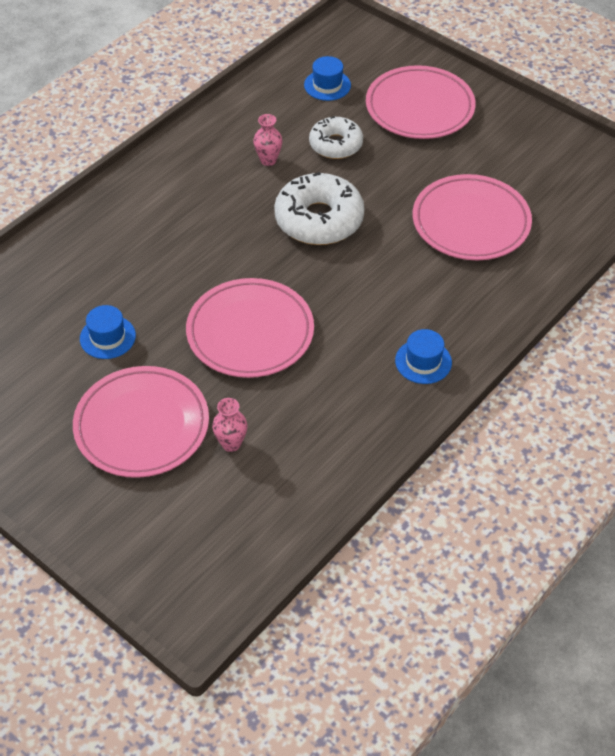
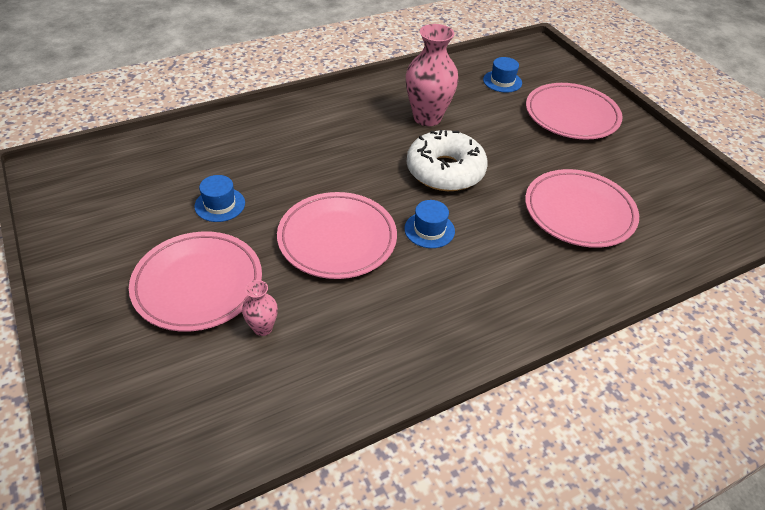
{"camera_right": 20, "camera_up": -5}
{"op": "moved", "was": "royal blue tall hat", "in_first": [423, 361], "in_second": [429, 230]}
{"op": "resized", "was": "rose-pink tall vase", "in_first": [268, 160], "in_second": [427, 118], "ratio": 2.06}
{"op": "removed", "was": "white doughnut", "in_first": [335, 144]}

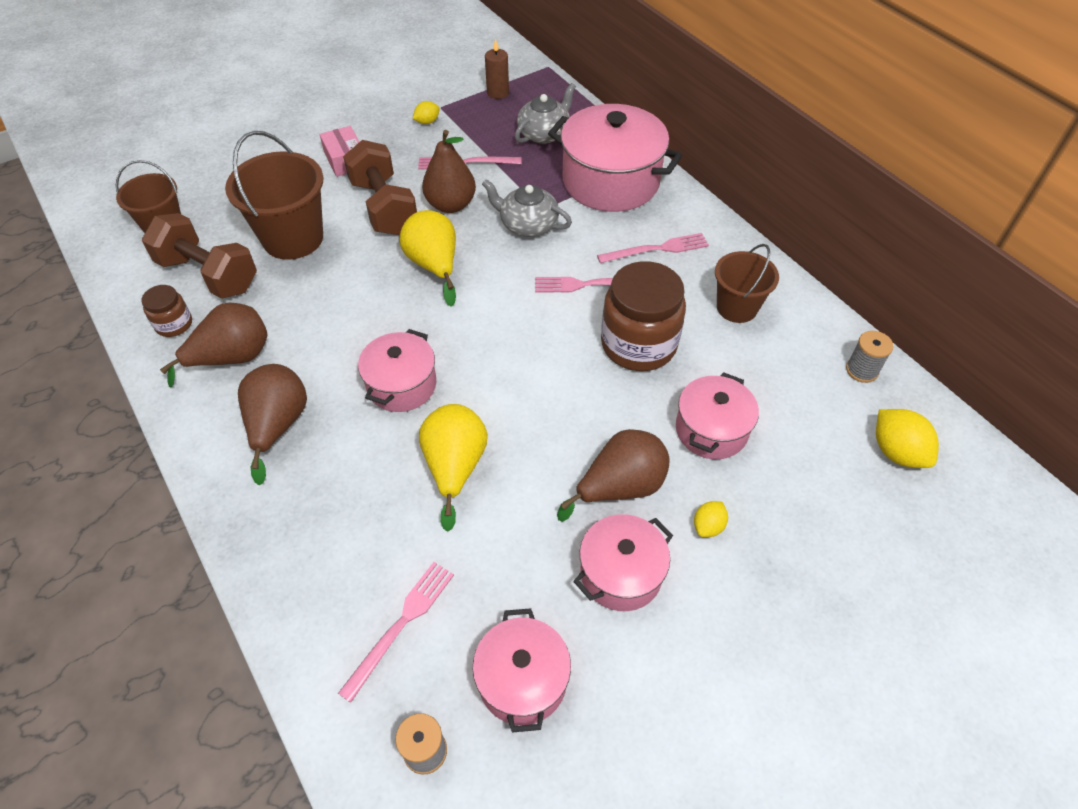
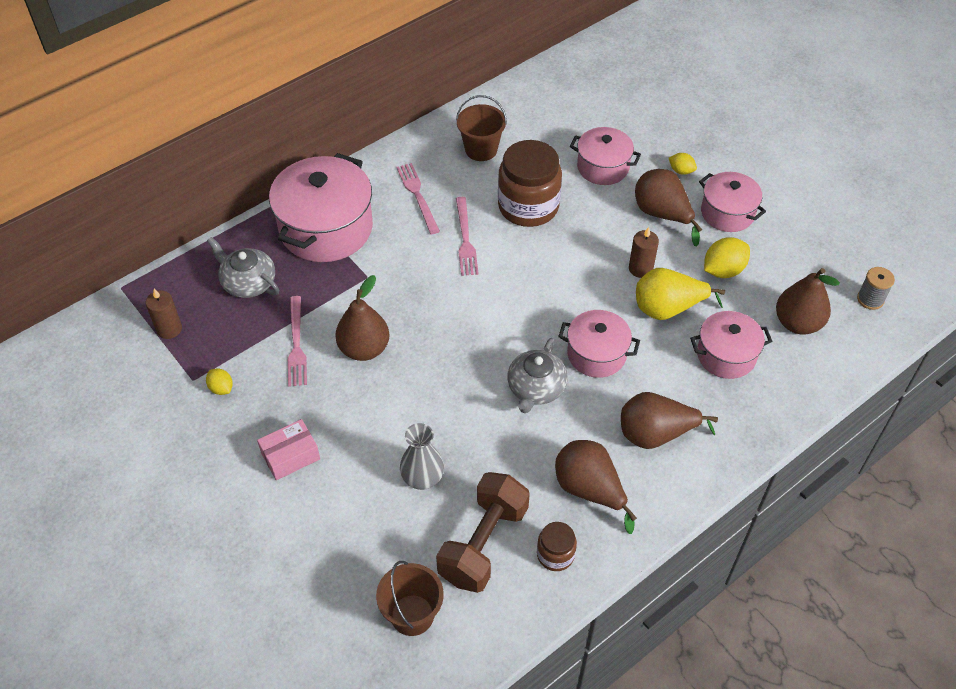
{"camera_right": -95, "camera_up": 0}
{"op": "replaced", "was": "russet sand bucket", "now": "grey tall vase", "in_first": [293, 238], "in_second": [422, 478]}
{"op": "moved", "was": "grey china teapot", "in_first": [527, 225], "in_second": [536, 388]}
{"op": "added", "now": "russet candle", "in_second": [640, 268]}
{"op": "moved", "was": "rose-pink stockpot", "in_first": [522, 680], "in_second": [726, 355]}
{"op": "moved", "was": "bright yellow lemon", "in_first": [896, 452], "in_second": [723, 270]}
{"op": "replaced", "was": "rose-pink table fork", "now": "russet pear", "in_first": [401, 624], "in_second": [797, 323]}
{"op": "removed", "was": "russet hand weight", "in_first": [384, 207]}
{"op": "removed", "was": "bright yellow pear", "in_first": [434, 266]}
{"op": "removed", "was": "grey reel of thread", "in_first": [862, 370]}

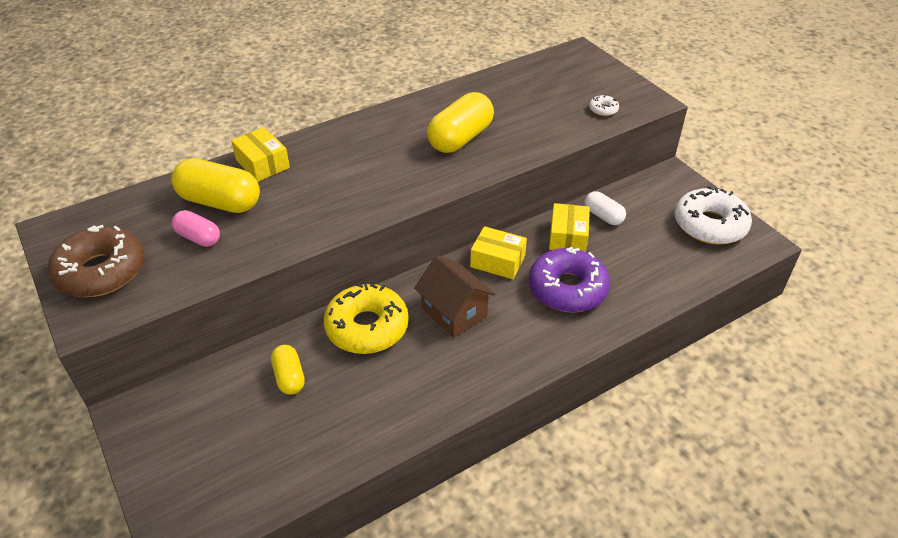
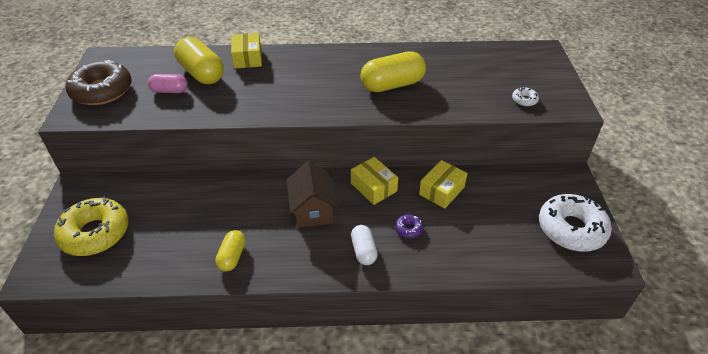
{"camera_right": 30, "camera_up": 0}
{"op": "moved", "was": "bright yellow doughnut", "in_first": [367, 327], "in_second": [95, 233]}
{"op": "turned", "was": "rose-pink pill shape", "in_first": [198, 238], "in_second": [170, 91], "clockwise": -60}
{"op": "moved", "was": "bright yellow pill shape", "in_first": [289, 377], "in_second": [232, 256]}
{"op": "moved", "was": "white pill shape", "in_first": [603, 216], "in_second": [363, 251]}
{"op": "resized", "was": "purple doughnut", "in_first": [567, 289], "in_second": [408, 229], "ratio": 0.42}

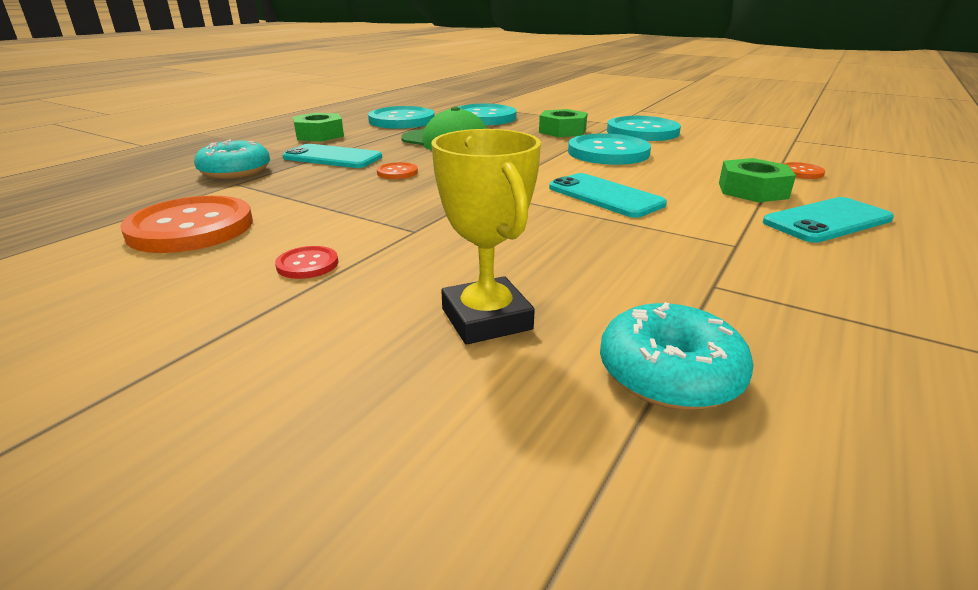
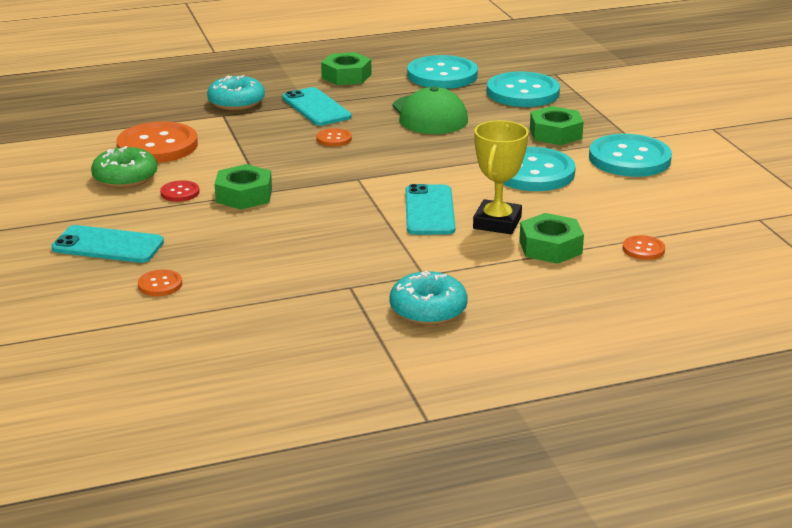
{"camera_right": 40, "camera_up": 0}
{"op": "moved", "was": "teal mobile phone", "in_first": [827, 221], "in_second": [108, 245]}
{"op": "added", "now": "green doughnut", "in_second": [125, 178]}
{"op": "added", "now": "bright orange shirt button", "in_second": [160, 284]}
{"op": "added", "now": "green nut", "in_second": [244, 195]}
{"op": "moved", "was": "teal doughnut", "in_first": [669, 374], "in_second": [428, 310]}
{"op": "moved", "was": "bright yellow trophy", "in_first": [486, 319], "in_second": [497, 223]}

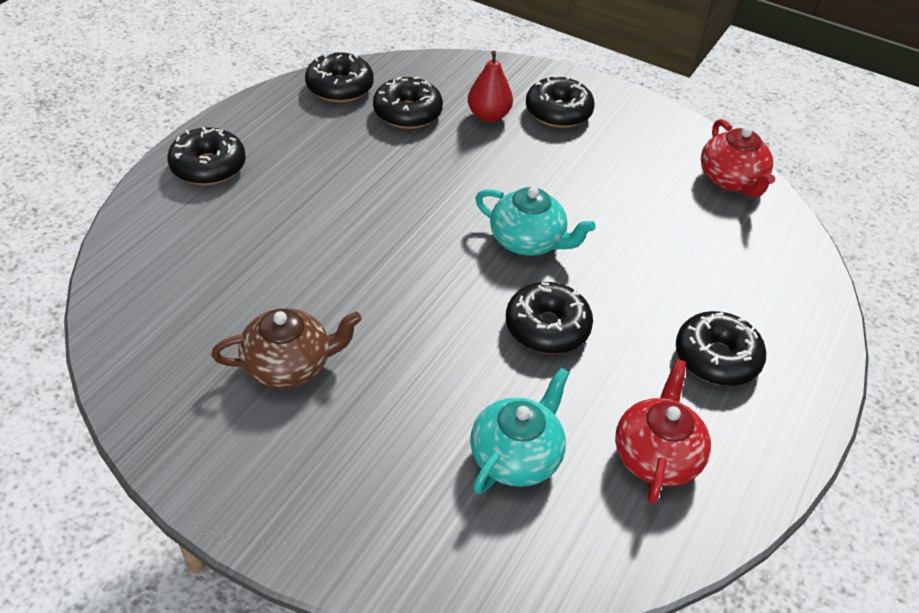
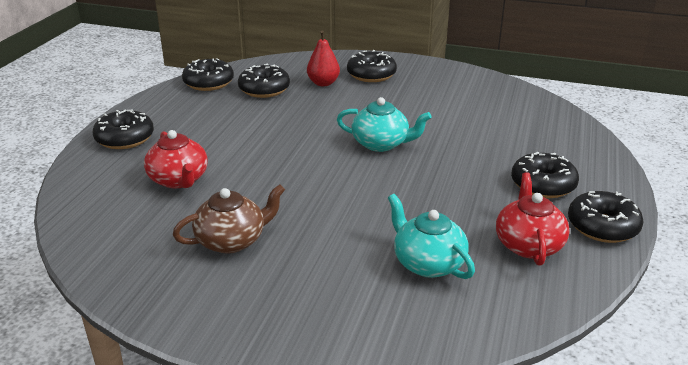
{"camera_right": -10, "camera_up": -15}
{"op": "moved", "was": "scarlet china teapot", "in_first": [731, 180], "in_second": [179, 180]}
{"op": "turned", "was": "teal china teapot", "in_first": [516, 456], "in_second": [428, 263], "clockwise": -60}
{"op": "moved", "was": "ebony doughnut", "in_first": [547, 327], "in_second": [602, 227]}

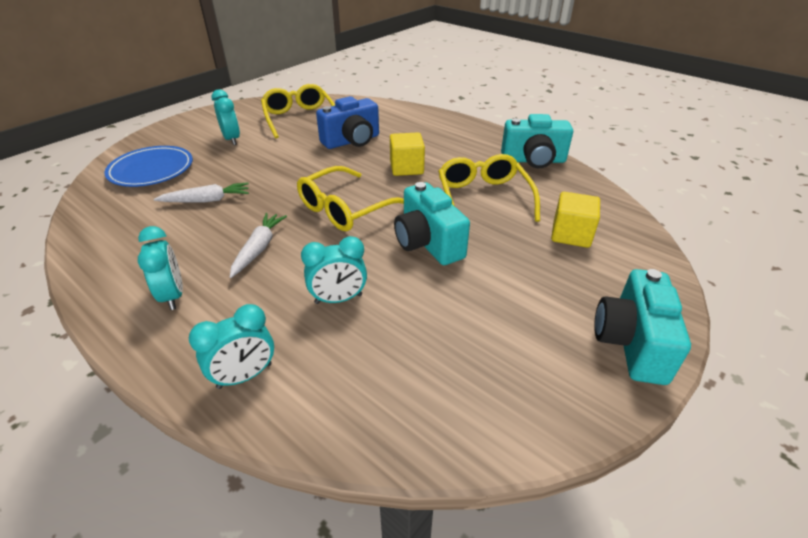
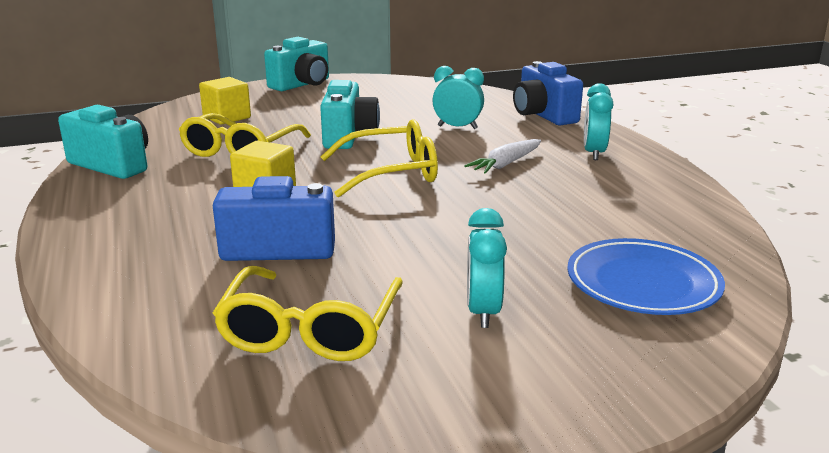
{"camera_right": -150, "camera_up": -15}
{"op": "replaced", "was": "teal bedside clock", "now": "royal blue photo camera", "in_first": [245, 376], "in_second": [543, 115]}
{"op": "removed", "was": "white root vegetable", "in_first": [207, 200]}

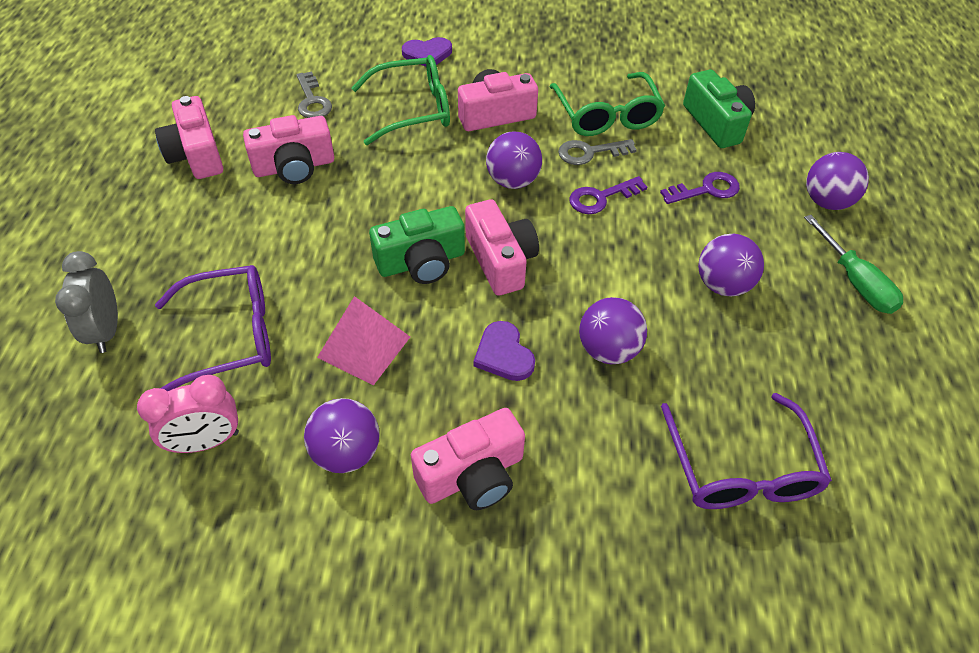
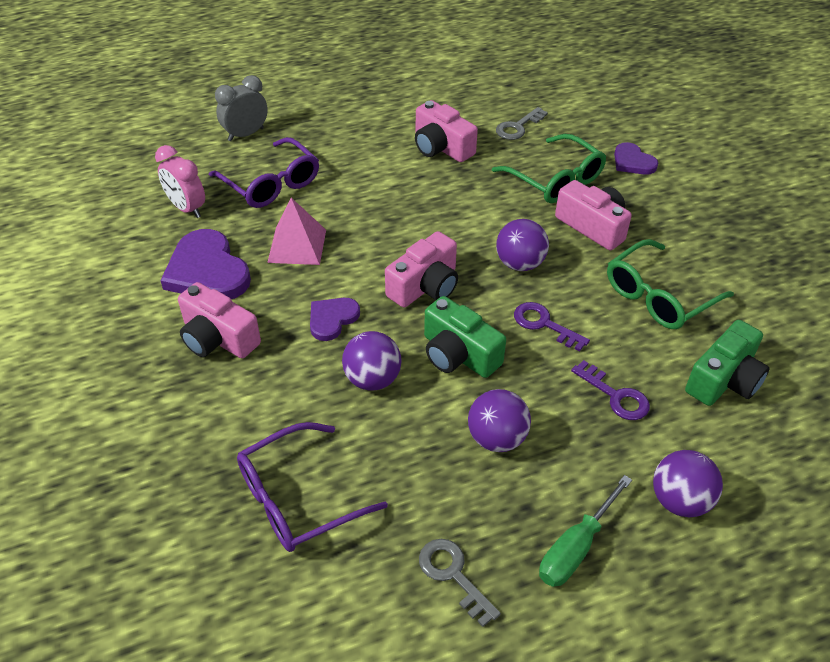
{"camera_right": 65, "camera_up": -5}
{"op": "replaced", "was": "purple sphere", "now": "purple heart shape", "in_first": [346, 453], "in_second": [207, 271]}
{"op": "moved", "was": "grey latchkey", "in_first": [590, 152], "in_second": [453, 575]}
{"op": "moved", "was": "green photo camera", "in_first": [421, 262], "in_second": [458, 354]}
{"op": "removed", "was": "rose-pink photo camera", "in_first": [196, 154]}

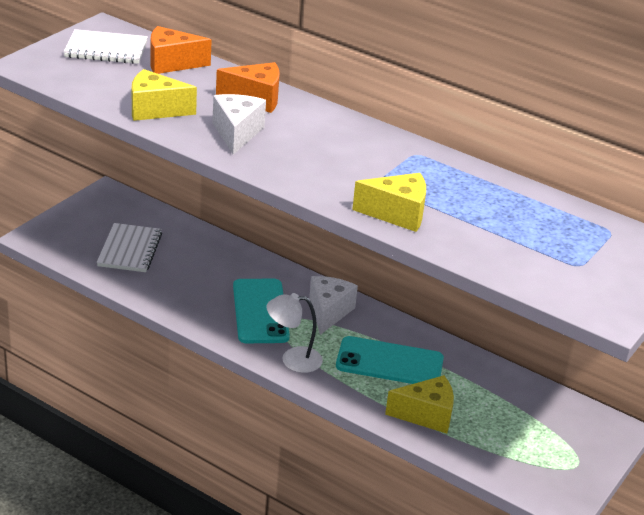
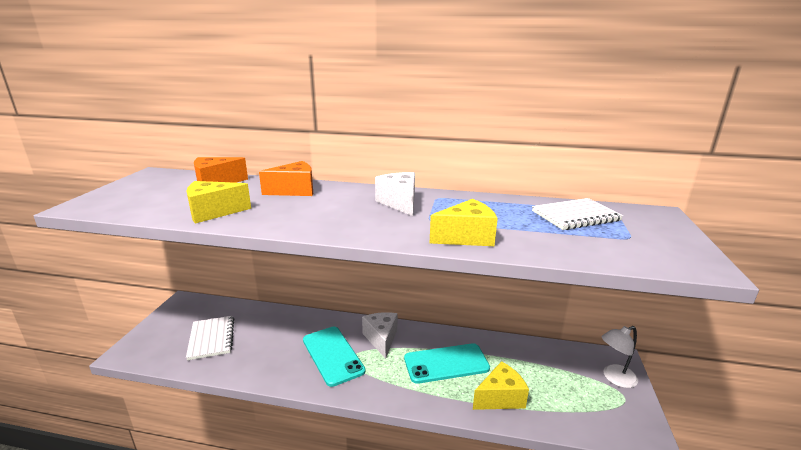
{"camera_right": -20, "camera_up": -10}
{"op": "moved", "was": "white cheese", "in_first": [236, 133], "in_second": [400, 203]}
{"op": "moved", "was": "white exercise book", "in_first": [106, 50], "in_second": [575, 216]}
{"op": "moved", "was": "white lamp", "in_first": [293, 359], "in_second": [614, 378]}

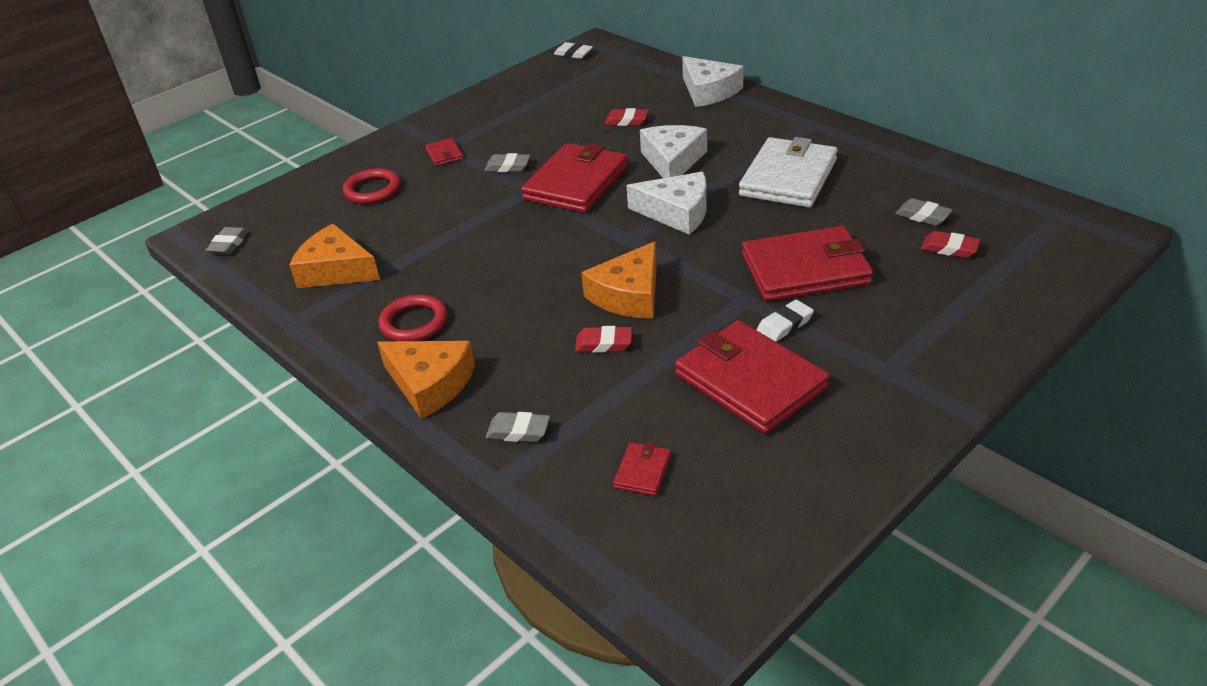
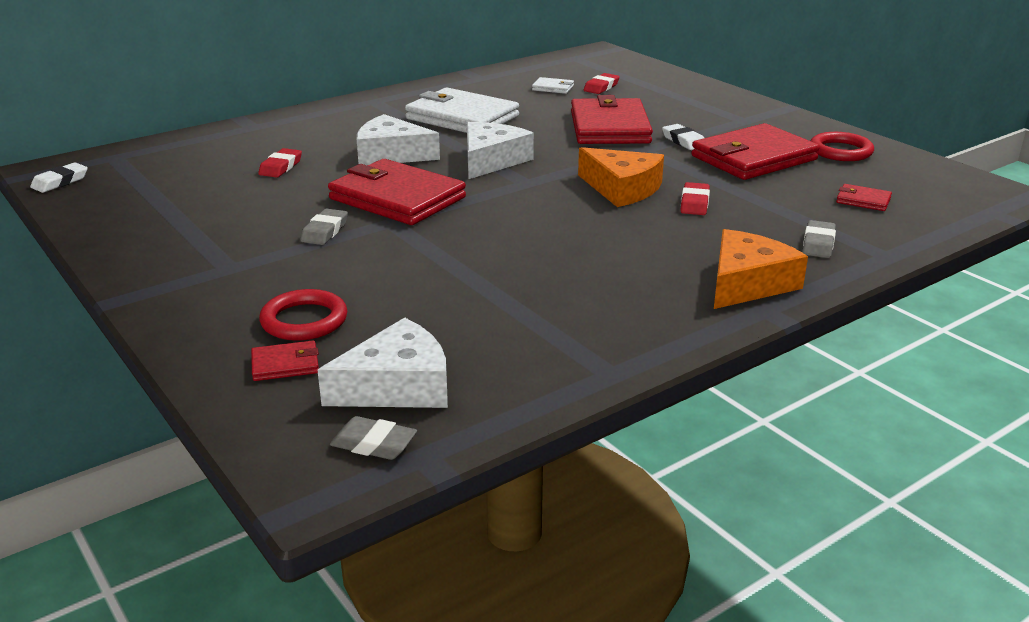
{"camera_right": -85, "camera_up": -10}
{"op": "moved", "was": "scarlet card wallet", "in_first": [444, 154], "in_second": [285, 364]}
{"op": "moved", "was": "white cheese", "in_first": [708, 91], "in_second": [397, 386]}
{"op": "replaced", "was": "grey pencil eraser", "now": "white card wallet", "in_first": [923, 216], "in_second": [553, 88]}
{"op": "moved", "was": "scarlet torus", "in_first": [414, 322], "in_second": [840, 151]}
{"op": "removed", "was": "bright orange cheese", "in_first": [336, 270]}

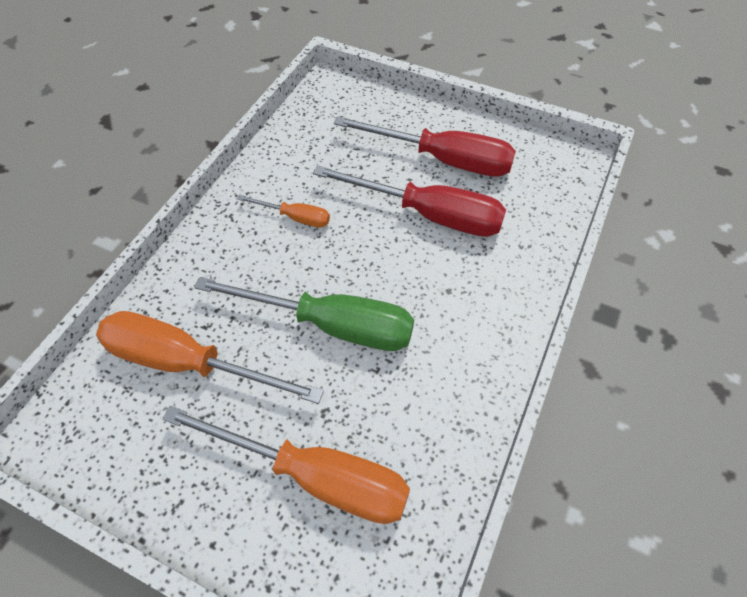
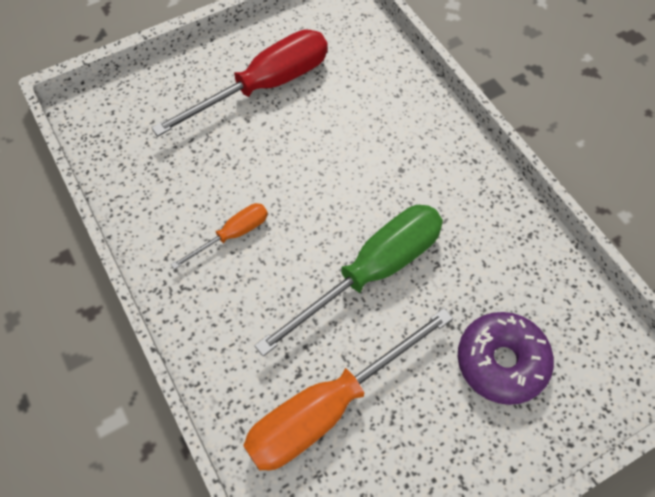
{"camera_right": -55, "camera_up": 5}
{"op": "replaced", "was": "bright orange screwdriver", "now": "purple doughnut", "in_first": [314, 476], "in_second": [501, 362]}
{"op": "removed", "was": "scarlet screwdriver", "in_first": [429, 215]}

